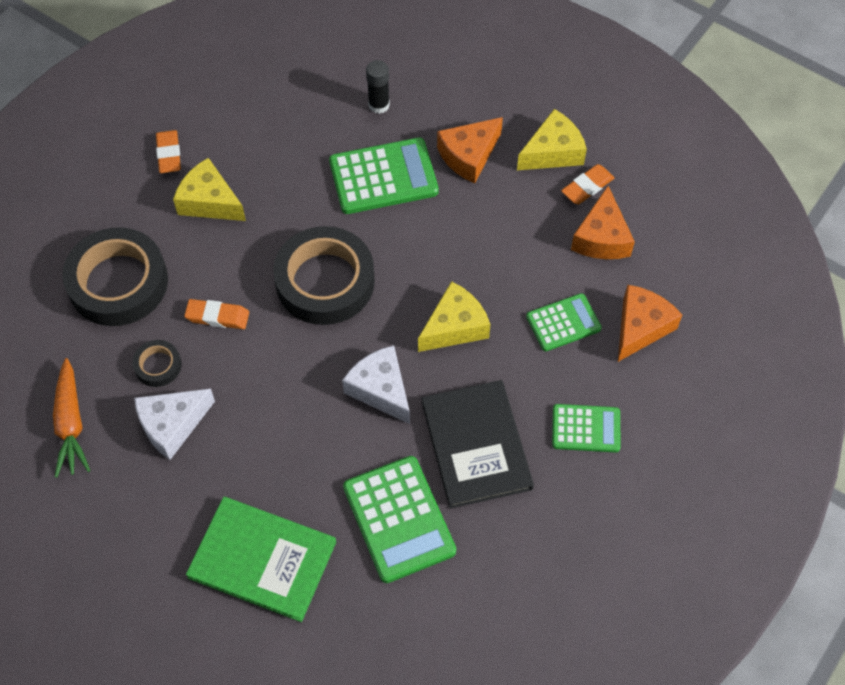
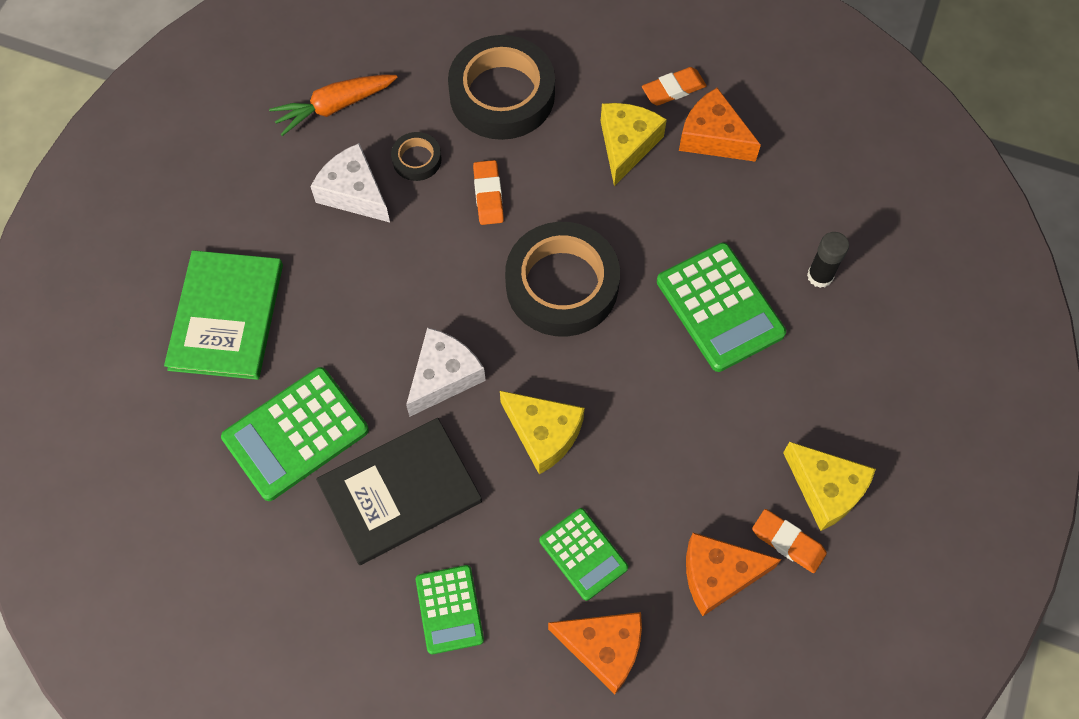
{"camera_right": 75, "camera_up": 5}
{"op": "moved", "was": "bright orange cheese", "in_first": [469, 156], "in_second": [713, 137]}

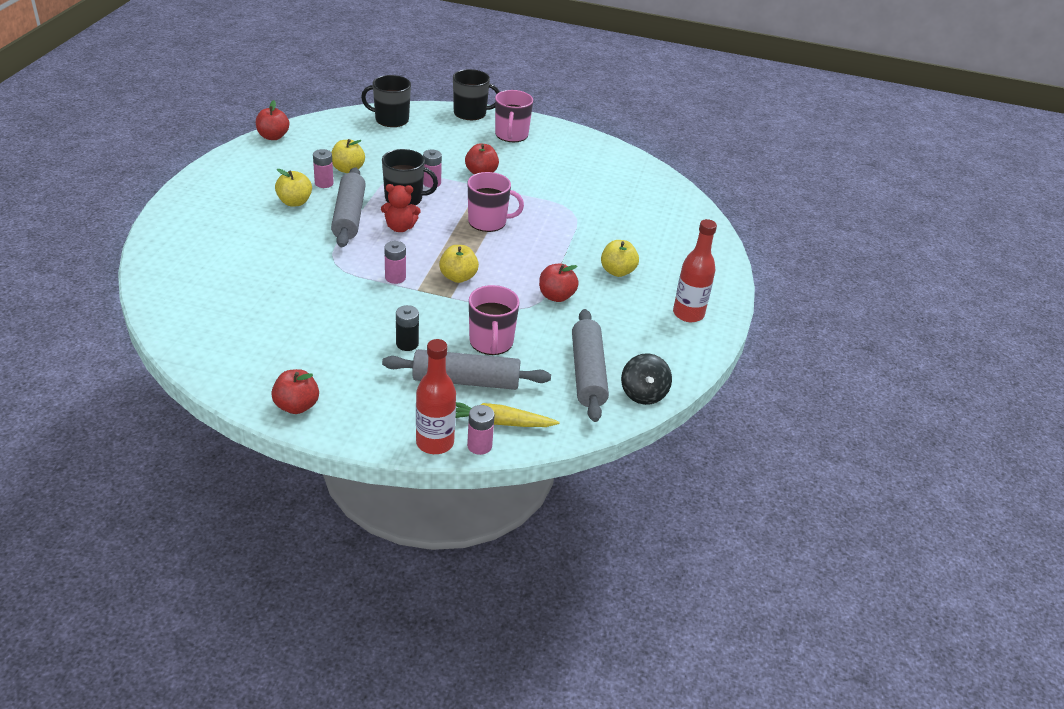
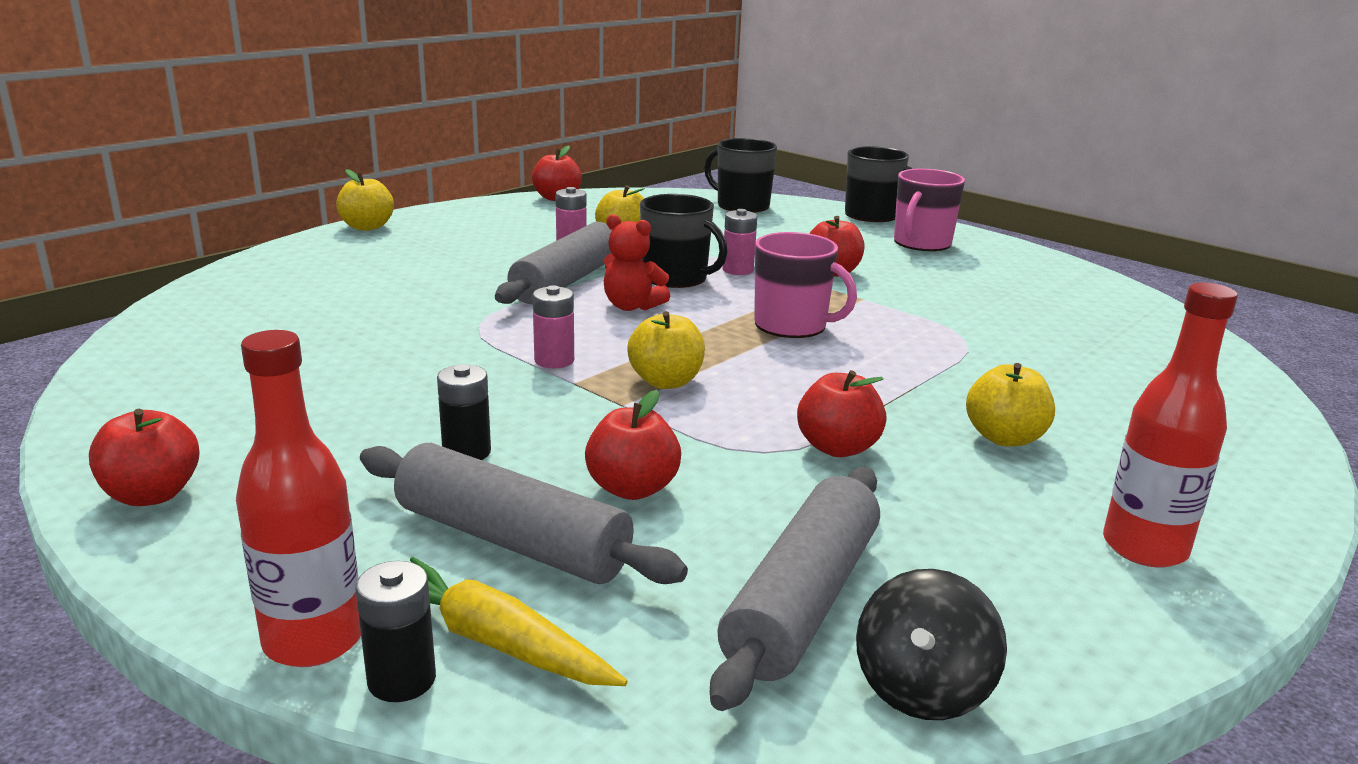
{"camera_right": 30, "camera_up": -15}
{"op": "moved", "was": "bright yellow toy apple", "in_first": [294, 202], "in_second": [367, 227]}
{"op": "recoloured", "was": "rose-pink battery", "now": "ebony battery", "in_first": [479, 446], "in_second": [402, 680]}
{"op": "replaced", "was": "rose-pink mug", "now": "scarlet toy apple", "in_first": [491, 342], "in_second": [632, 489]}

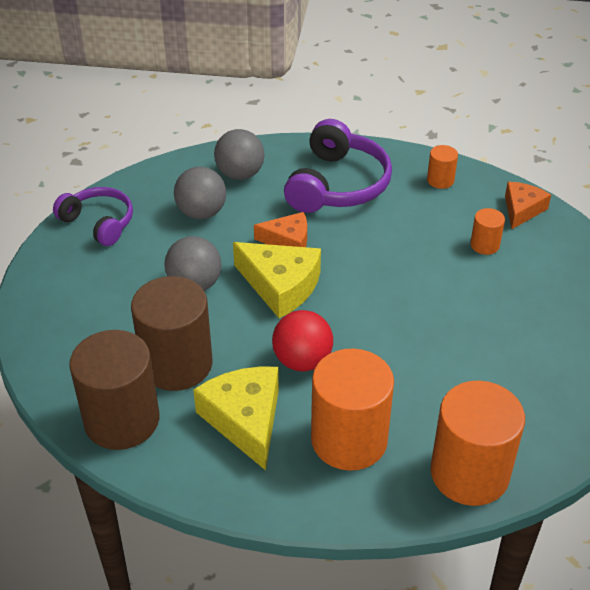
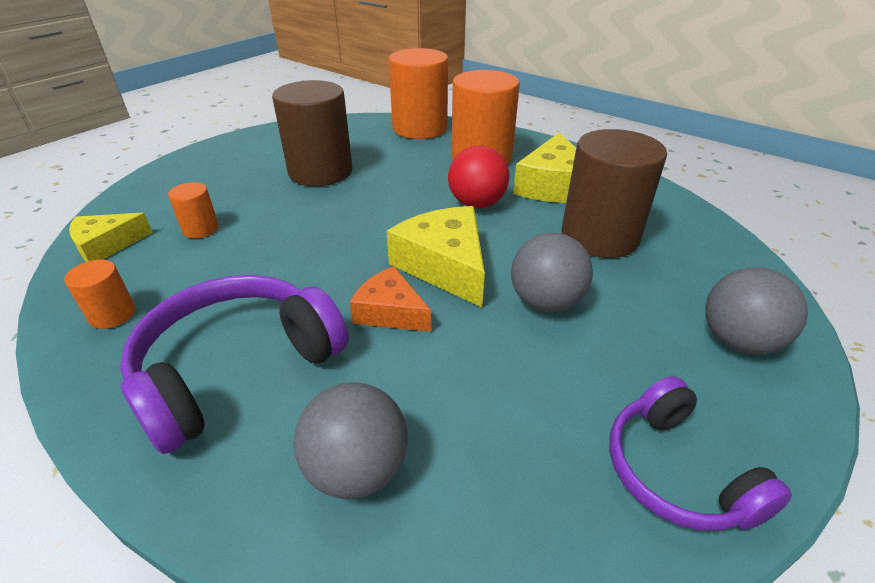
{"camera_right": -150, "camera_up": -5}
{"op": "recoloured", "was": "bright orange cheese", "now": "bright yellow cheese", "in_first": [522, 210], "in_second": [107, 245]}
{"op": "moved", "was": "russet cylinder shape", "in_first": [122, 420], "in_second": [320, 171]}
{"op": "moved", "was": "grey sphere", "in_first": [201, 213], "in_second": [737, 341]}

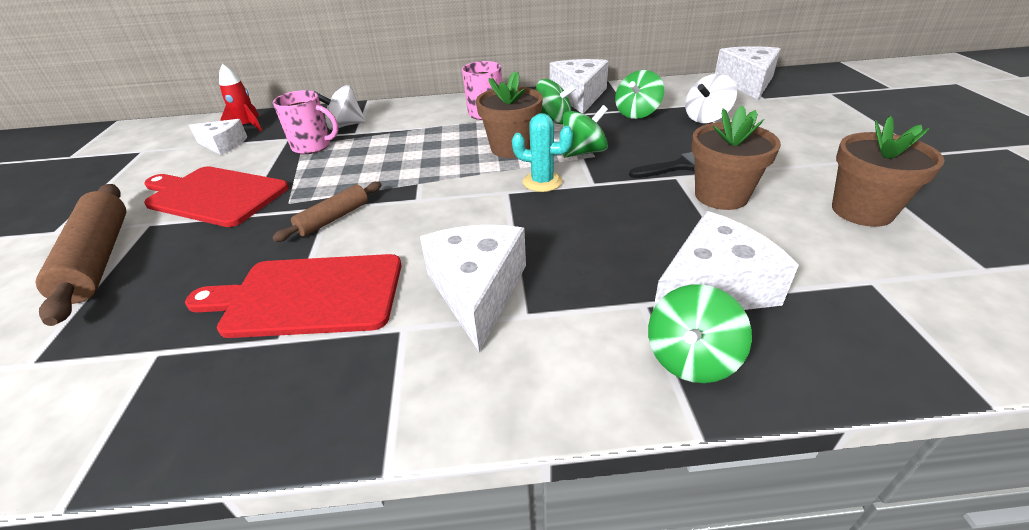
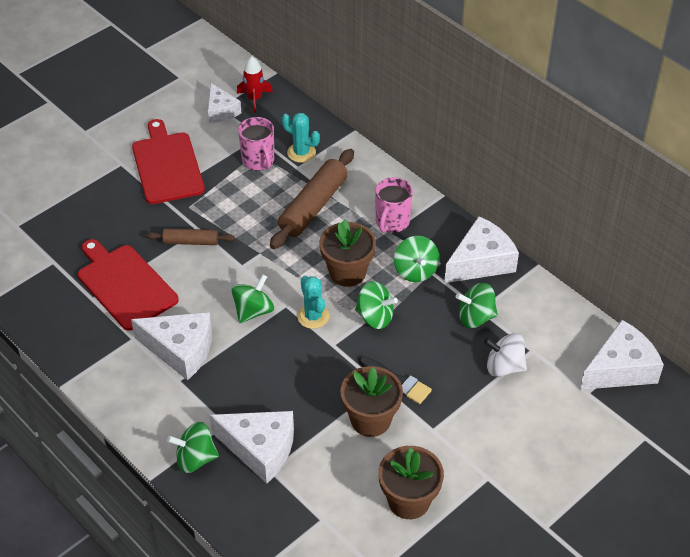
{"camera_right": 50, "camera_up": 10}
{"op": "turned", "was": "white cheese", "in_first": [477, 291], "in_second": [180, 350], "clockwise": 60}
{"op": "added", "now": "green spinning top", "in_second": [253, 311]}
{"op": "moved", "was": "russet rolling pin", "in_first": [99, 259], "in_second": [313, 206]}
{"op": "replaced", "was": "white spinning top", "now": "teal saguaro cactus", "in_first": [345, 126], "in_second": [301, 153]}

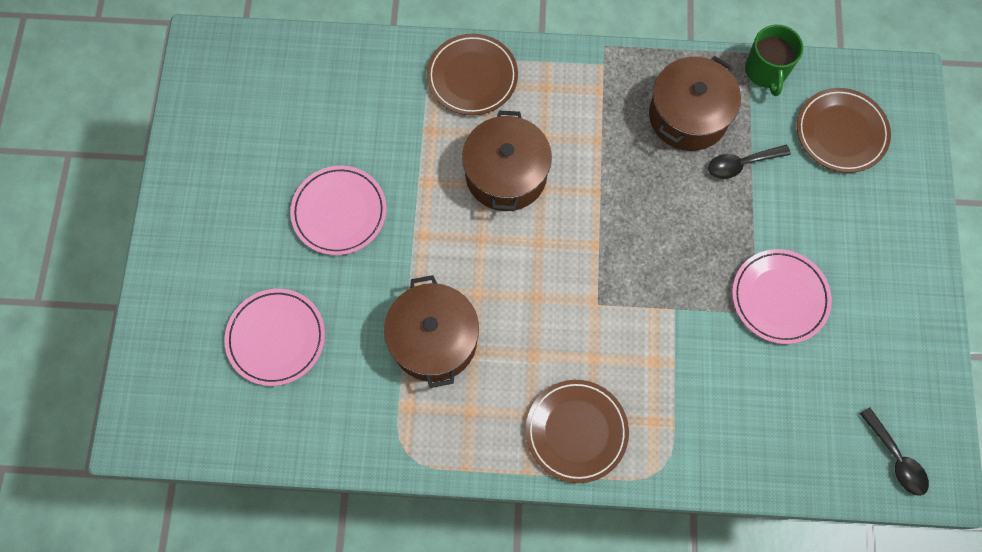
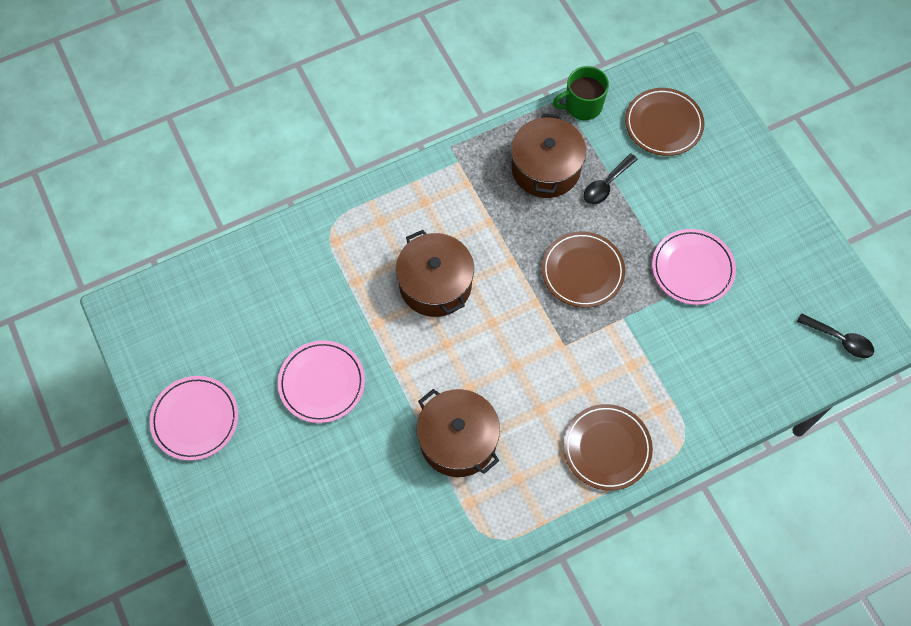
{"camera_right": -30, "camera_up": -5}
{"op": "moved", "was": "rose-pink plate", "in_first": [276, 338], "in_second": [195, 419]}
{"op": "moved", "was": "russet plate", "in_first": [472, 77], "in_second": [582, 271]}
{"op": "turned", "was": "green mug", "in_first": [766, 71], "in_second": [582, 105], "clockwise": 105}

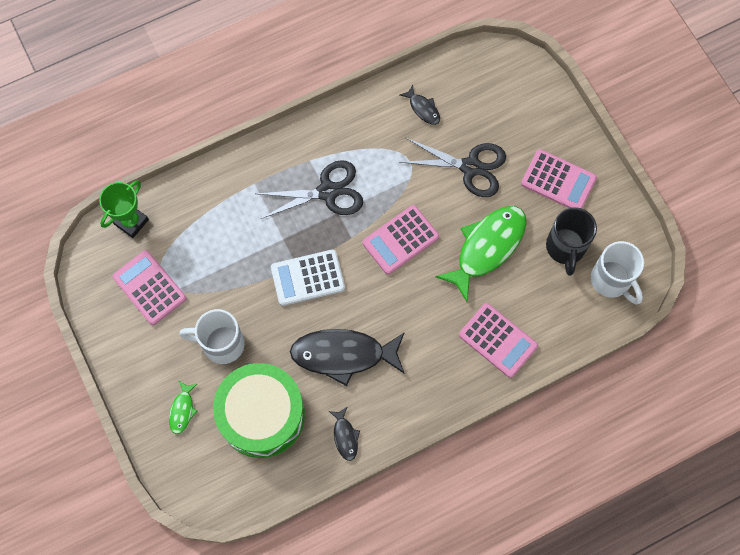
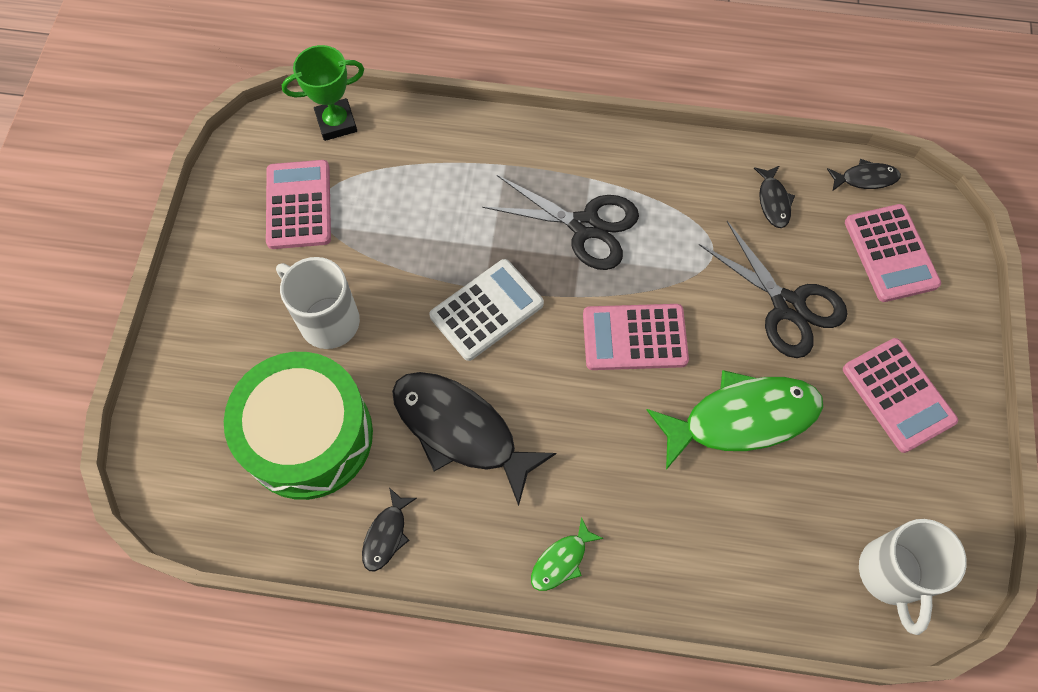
{"camera_right": 35, "camera_up": -5}
{"op": "turned", "was": "white calculator", "in_first": [308, 278], "in_second": [486, 310], "clockwise": 120}
{"op": "moved", "was": "green toy fish", "in_first": [182, 410], "in_second": [561, 560]}
{"op": "added", "now": "ebony toy fish", "in_second": [865, 178]}
{"op": "moved", "was": "rose-pink calculator", "in_first": [498, 340], "in_second": [891, 253]}
{"op": "removed", "was": "ebony mug", "in_first": [565, 248]}

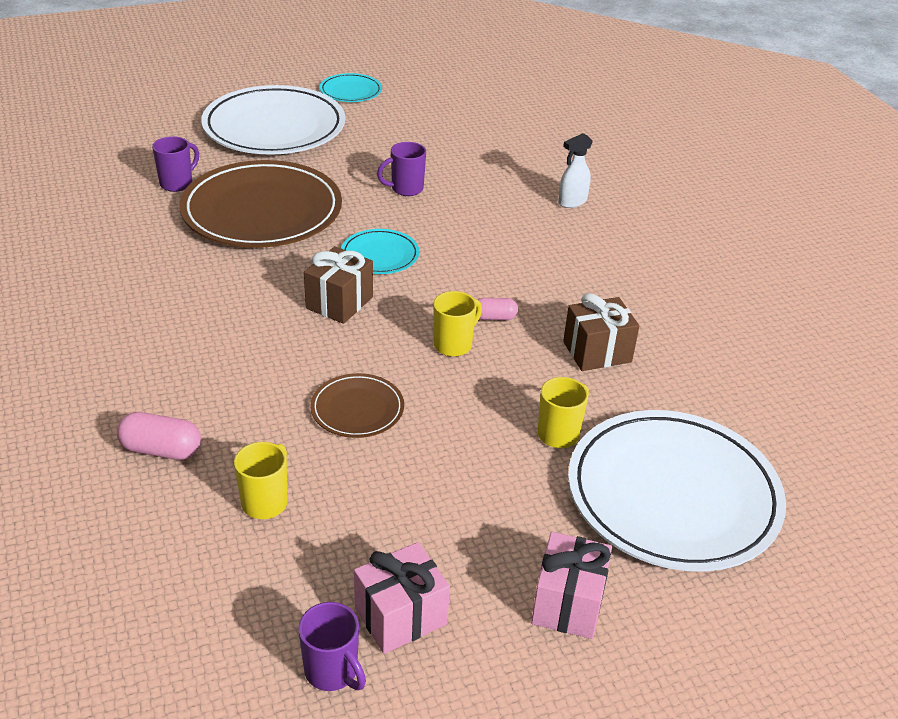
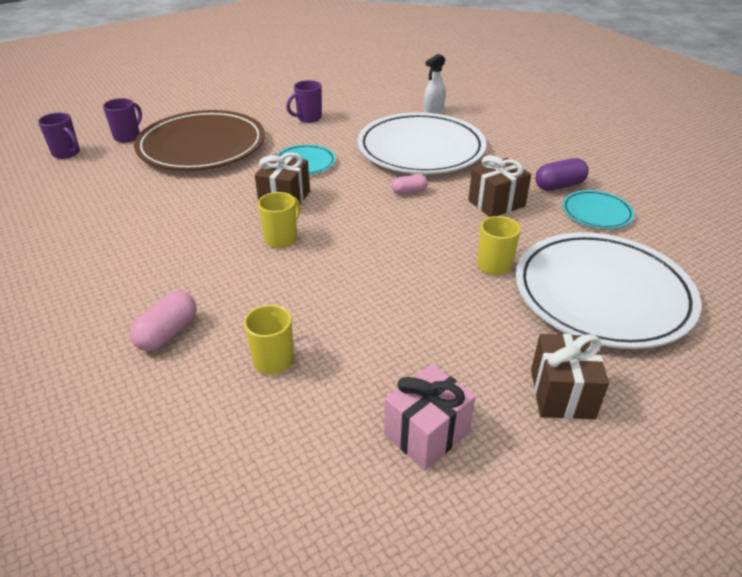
{"camera_right": -10, "camera_up": 0}
{"op": "moved", "was": "purple mug", "in_first": [332, 671], "in_second": [67, 153]}
{"op": "turned", "was": "rose-pink pill shape", "in_first": [161, 450], "in_second": [168, 333], "clockwise": -60}
{"op": "moved", "was": "bright yellow mug", "in_first": [454, 345], "in_second": [281, 239]}
{"op": "moved", "was": "white plate", "in_first": [274, 127], "in_second": [421, 149]}
{"op": "recoloured", "was": "rose-pink gift", "now": "russet gift", "in_first": [568, 603], "in_second": [562, 394]}
{"op": "added", "now": "purple pill shape", "in_second": [559, 186]}
{"op": "moved", "was": "teal plate", "in_first": [351, 91], "in_second": [596, 213]}
{"op": "removed", "was": "russet plate", "in_first": [357, 409]}

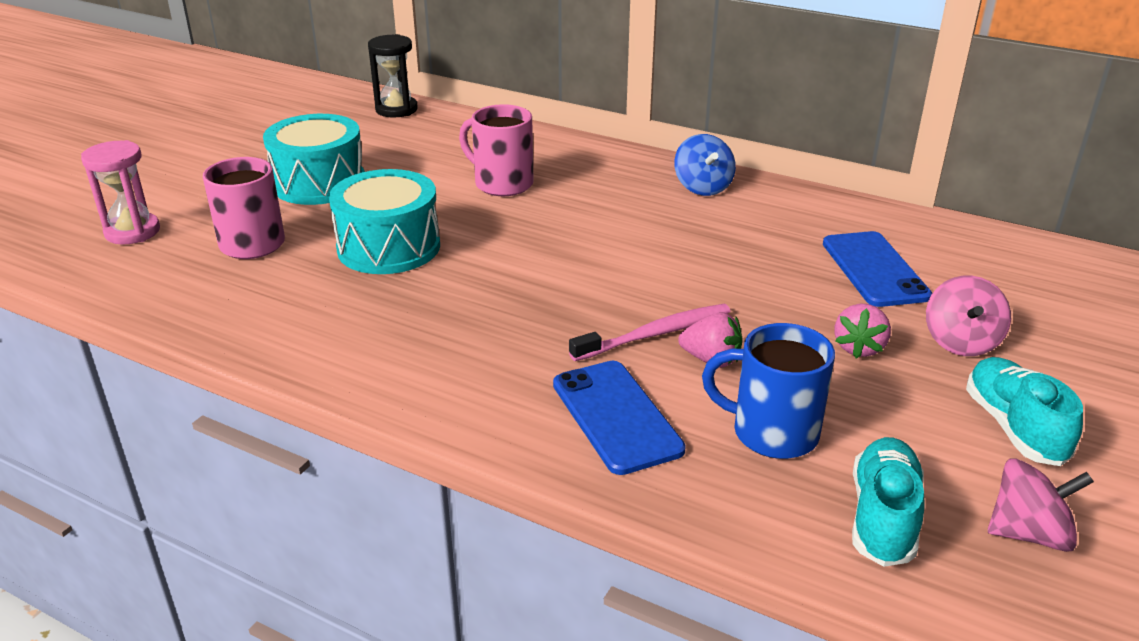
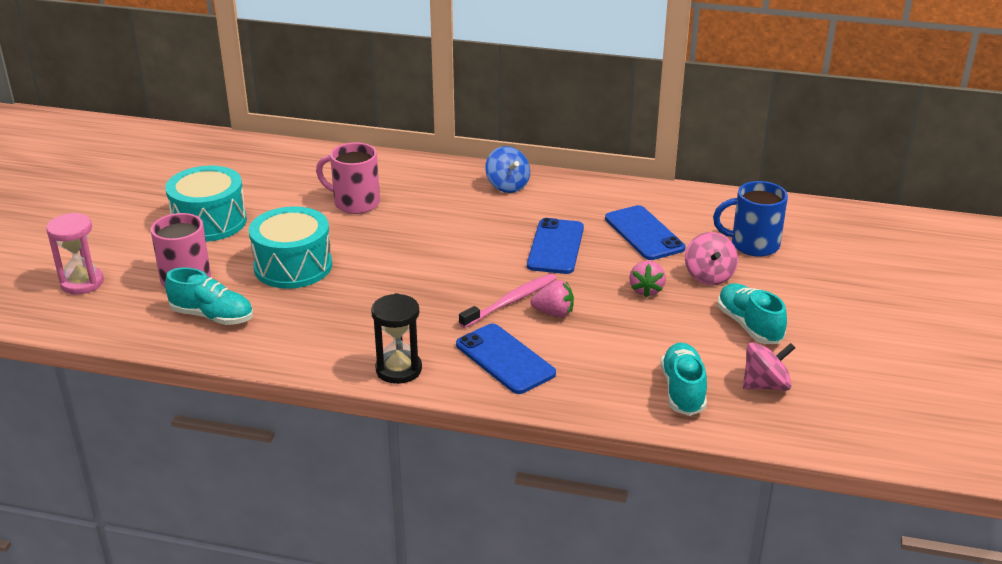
{"camera_right": -15, "camera_up": 0}
{"op": "added", "now": "teal lace-up shoe", "in_second": [212, 316]}
{"op": "moved", "was": "ebony hourglass", "in_first": [396, 109], "in_second": [398, 369]}
{"op": "added", "now": "royal blue mobile phone", "in_second": [556, 247]}
{"op": "moved", "was": "royal blue mug", "in_first": [771, 432], "in_second": [753, 245]}

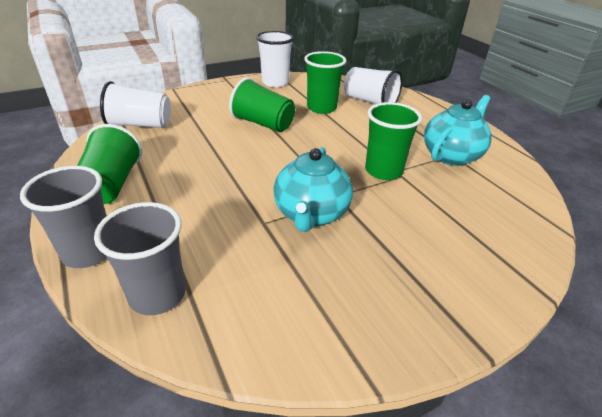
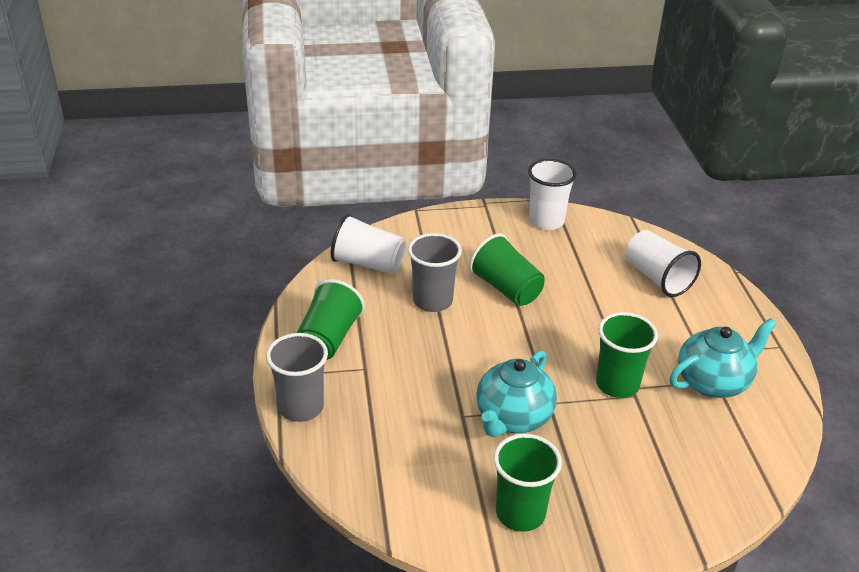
{"camera_right": 20, "camera_up": 0}
{"op": "moved", "was": "grey beaker", "in_first": [157, 295], "in_second": [432, 301]}
{"op": "moved", "was": "green beaker", "in_first": [321, 108], "in_second": [520, 513]}

